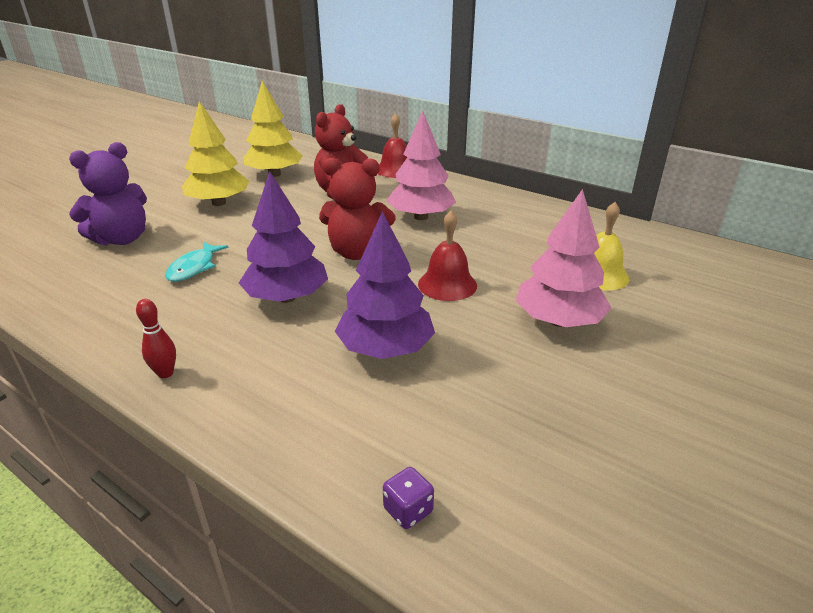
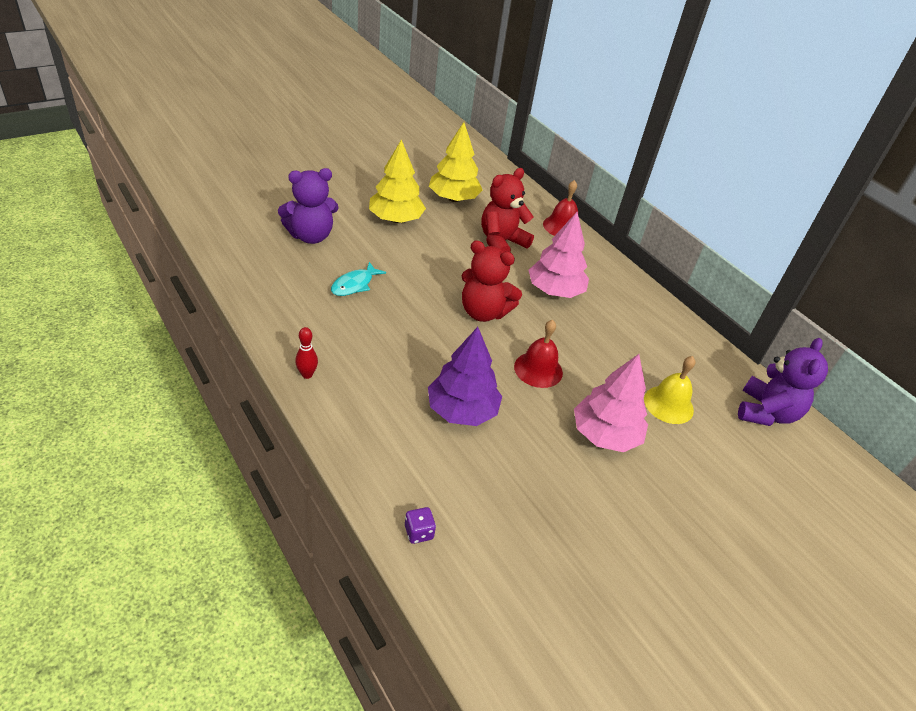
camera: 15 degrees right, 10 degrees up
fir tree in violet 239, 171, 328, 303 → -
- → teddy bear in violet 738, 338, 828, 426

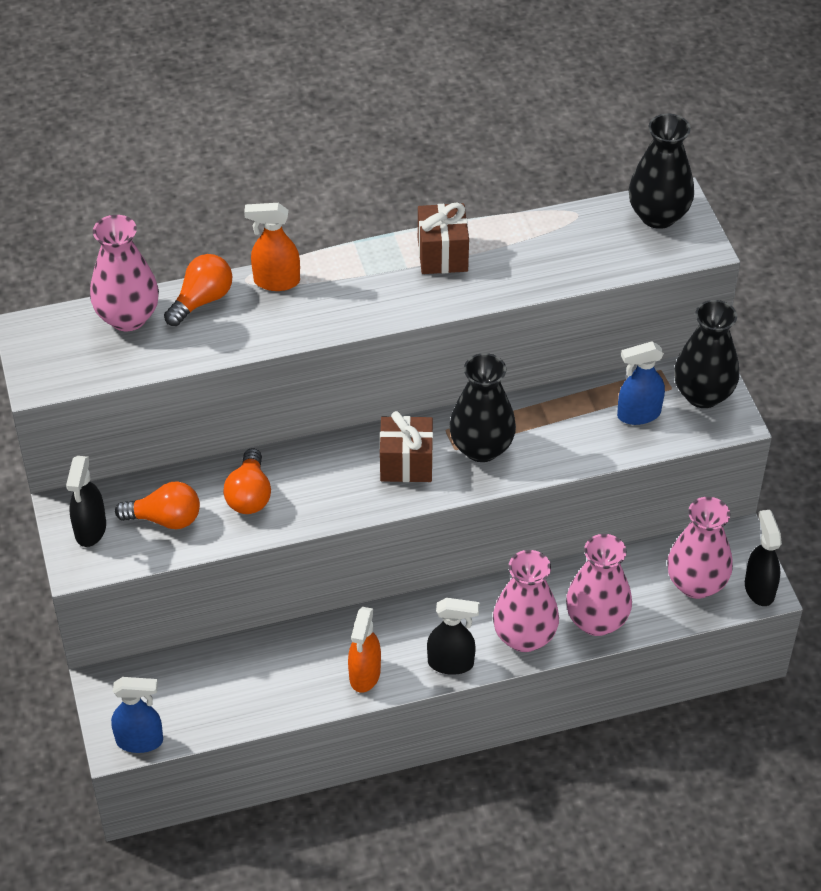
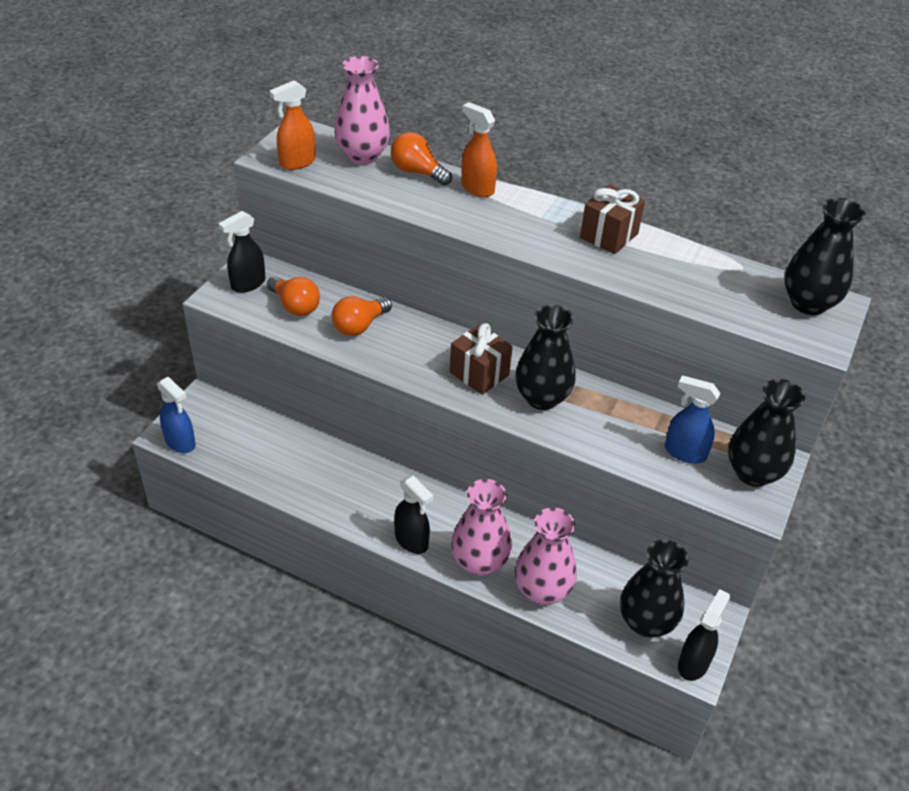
camera: 40 degrees right, 5 degrees down
lightbulb in orange 164, 254, 233, 326 → lightbulb in orange 391, 132, 452, 186, 135 degrees counterclockwise
tall vase in rosy 667, 497, 733, 599 → tall vase in black 620, 539, 688, 637
sprayer in orange 348, 607, 381, 693 → sprayer in orange 269, 80, 315, 170, move

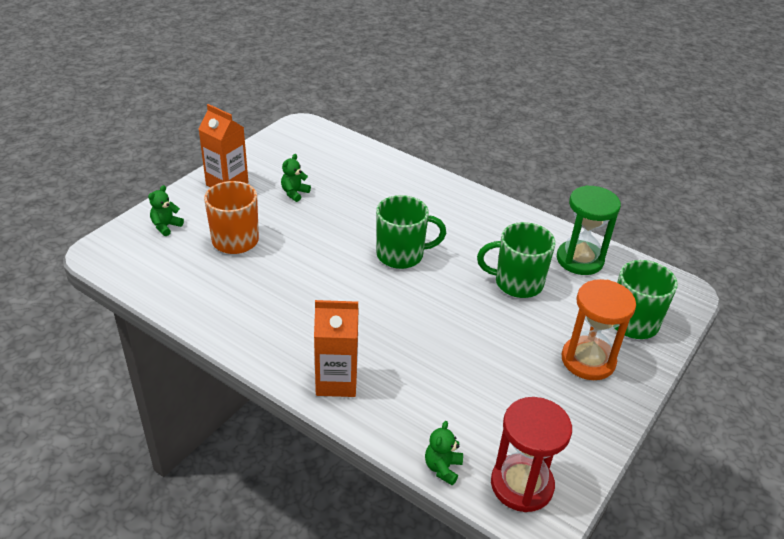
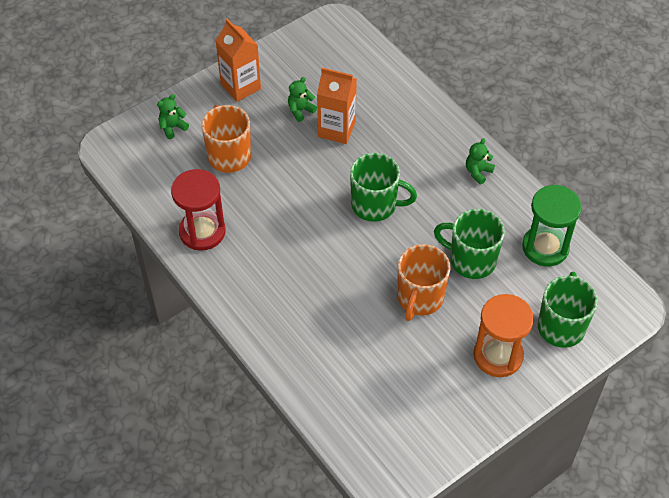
camera: 20 degrees right, 15 degrees up
milk carton in orange 314, 300, 359, 397 → milk carton in orange 317, 68, 357, 144, move
sand timer in crimson 491, 397, 572, 512 → sand timer in crimson 171, 169, 225, 251, move
teddy bear in green 425, 421, 463, 485 → teddy bear in green 466, 138, 495, 185, move
- → mug in orange 397, 244, 450, 321

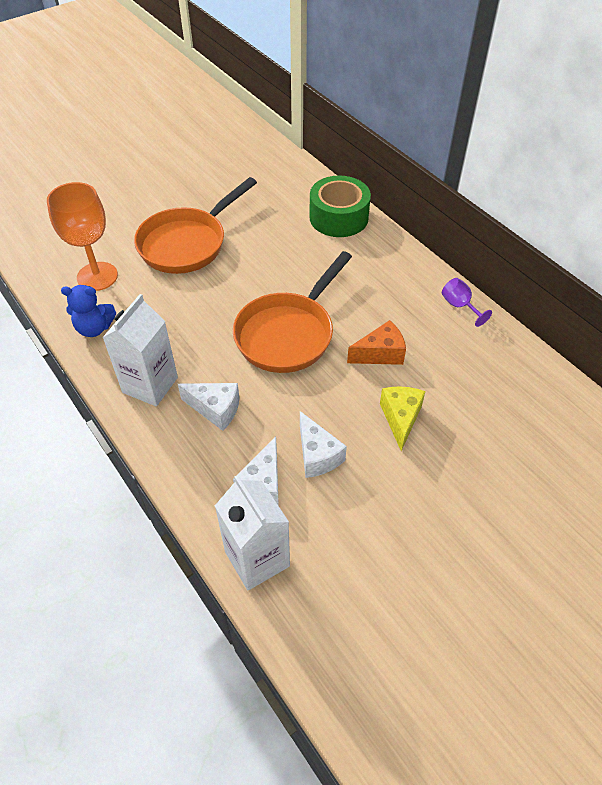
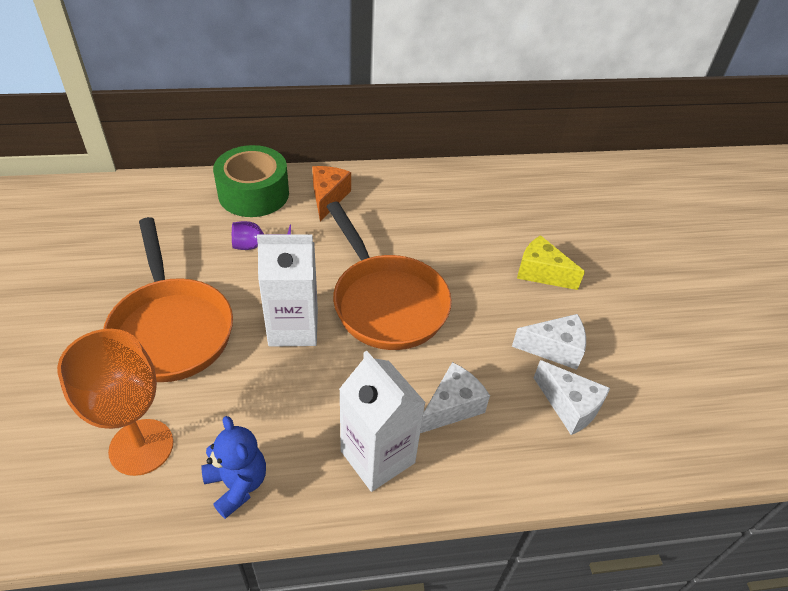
camera: 65 degrees left, 5 degrees down
chalice in violet 442, 278, 492, 327 → chalice in violet 232, 221, 291, 250, move
teddy bear in blue 61, 285, 116, 337 → teddy bear in blue 201, 416, 266, 519, 60 degrees counterclockwise
piece of cheese in orange 347, 320, 406, 365 → piece of cheese in orange 312, 166, 351, 221, move
milk carton in snow-white 215, 475, 290, 590 → milk carton in snow-white 257, 235, 318, 347, move

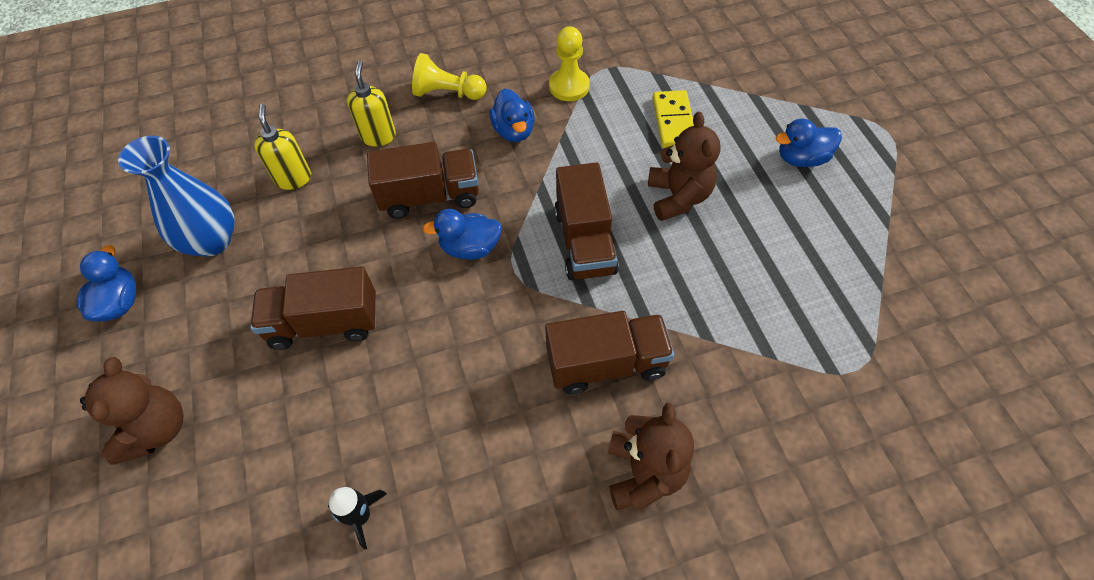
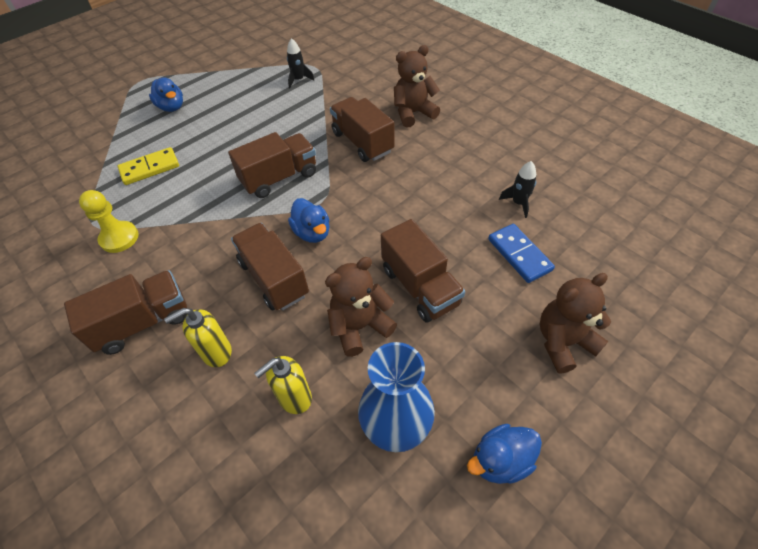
camera: 115 degrees left, 5 degrees down
game pawn in golden 412, 53, 486, 100 → lorry in russet 64, 270, 187, 355
toy duck in blue 489, 89, 534, 142 → -
teddy bear in russet 648, 112, 721, 221 → teddy bear in russet 325, 257, 397, 357, move
- → toy rocket in black 287, 38, 314, 88
- → domino in blue 488, 224, 555, 283

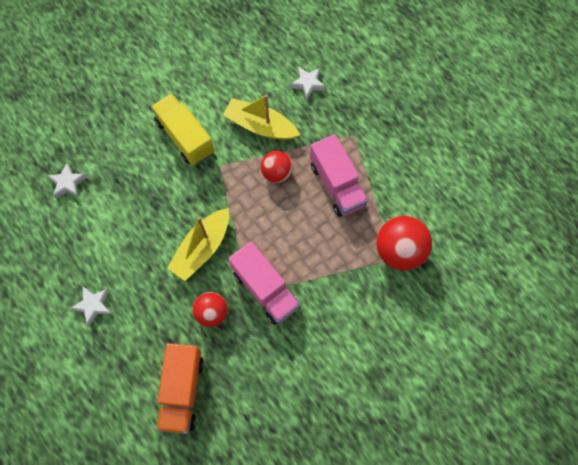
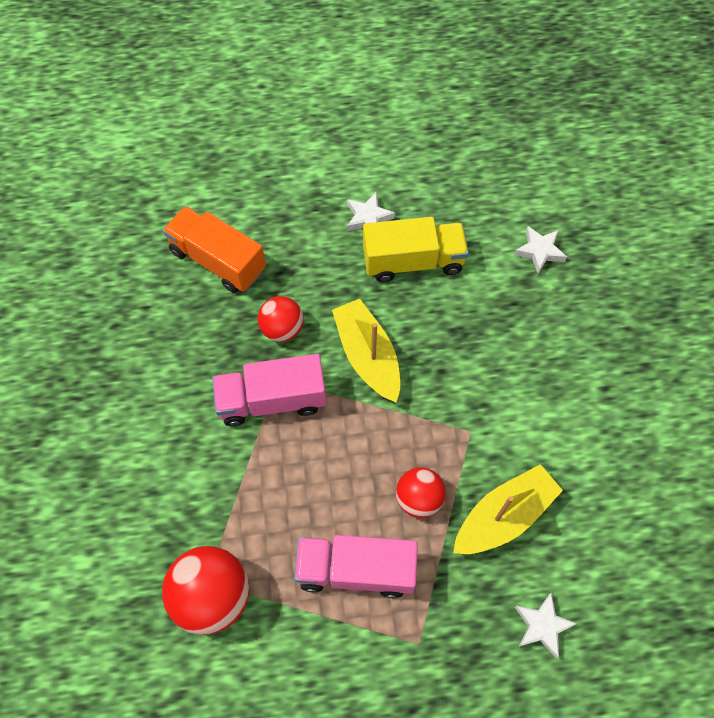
camera: 120 degrees right, 5 degrees down
lorry in golden 151, 94, 214, 165 → lorry in golden 363, 217, 469, 282, move

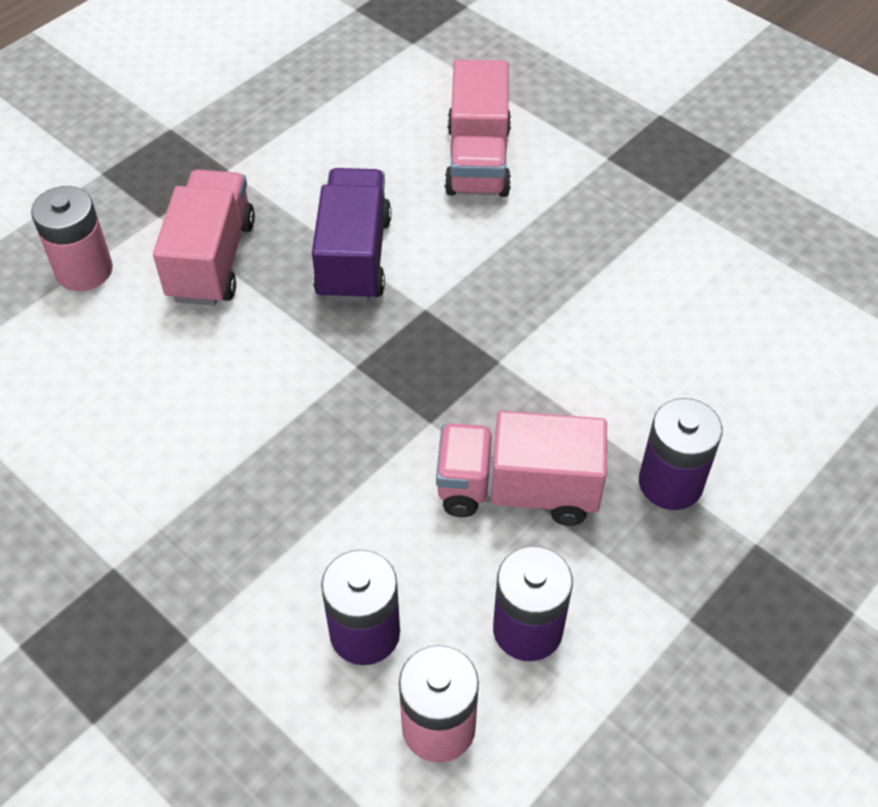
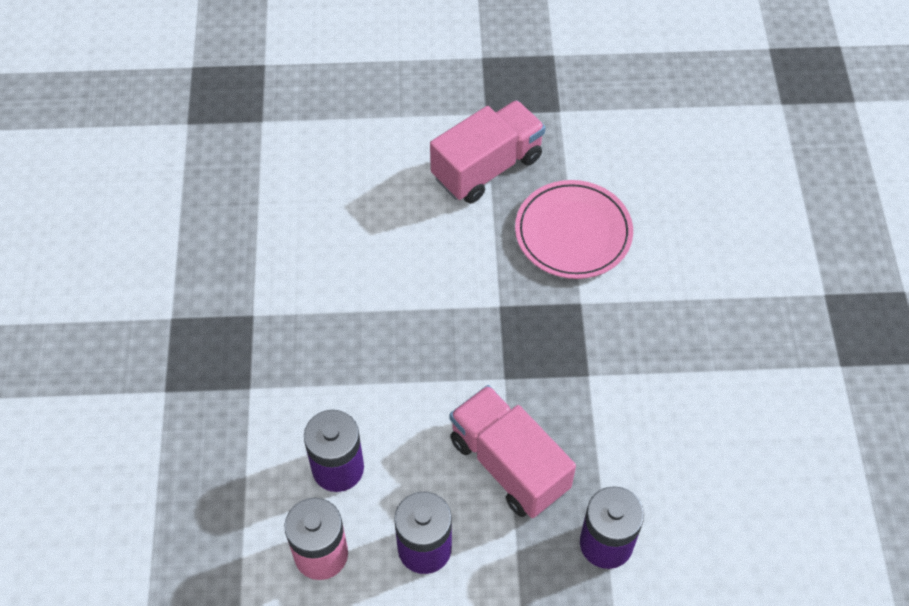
camera: 45 degrees right, 5 degrees up
lorry in rosy 445, 59, 511, 197 → -
lorry in violet 312, 168, 391, 302 → dinner plate in rosy 515, 180, 633, 279
power cell in rosy 31, 186, 113, 291 → -

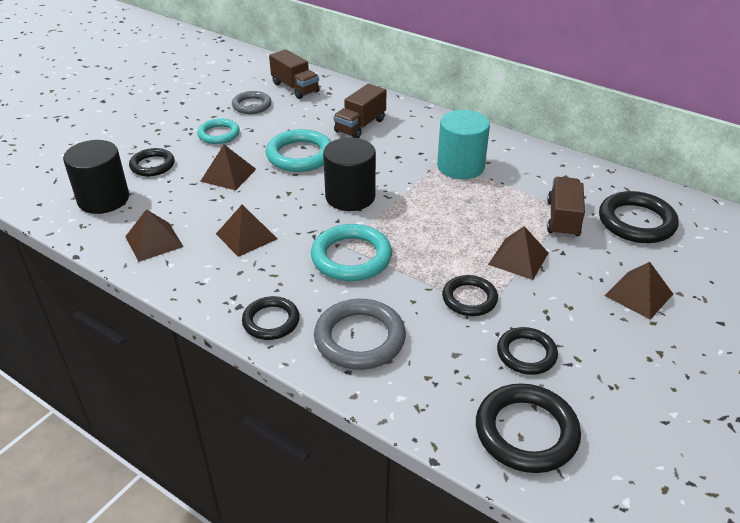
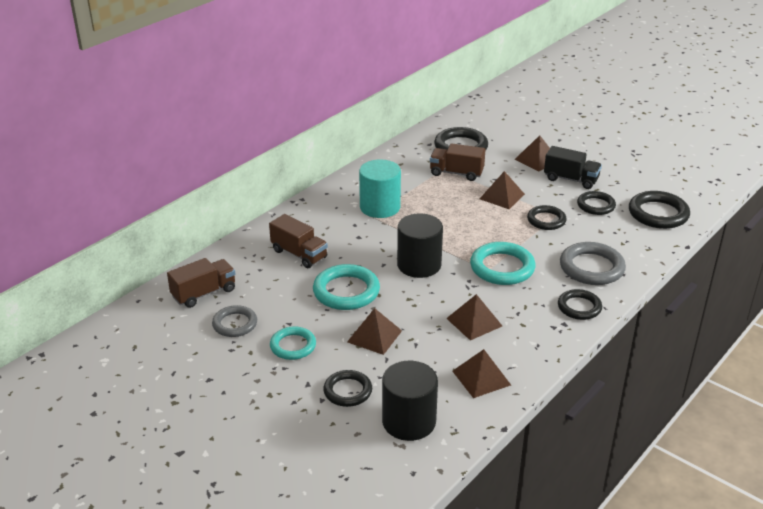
camera: 85 degrees left, 5 degrees down
- → lorry in black 544, 146, 602, 189

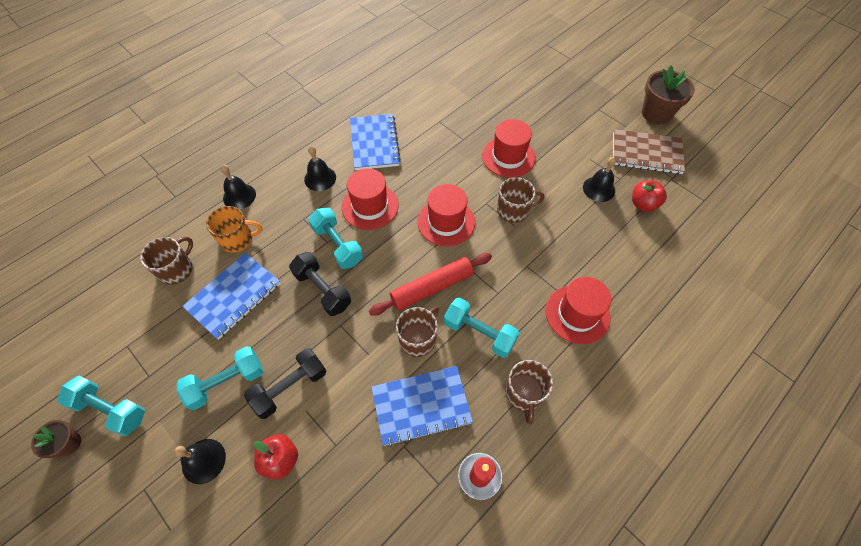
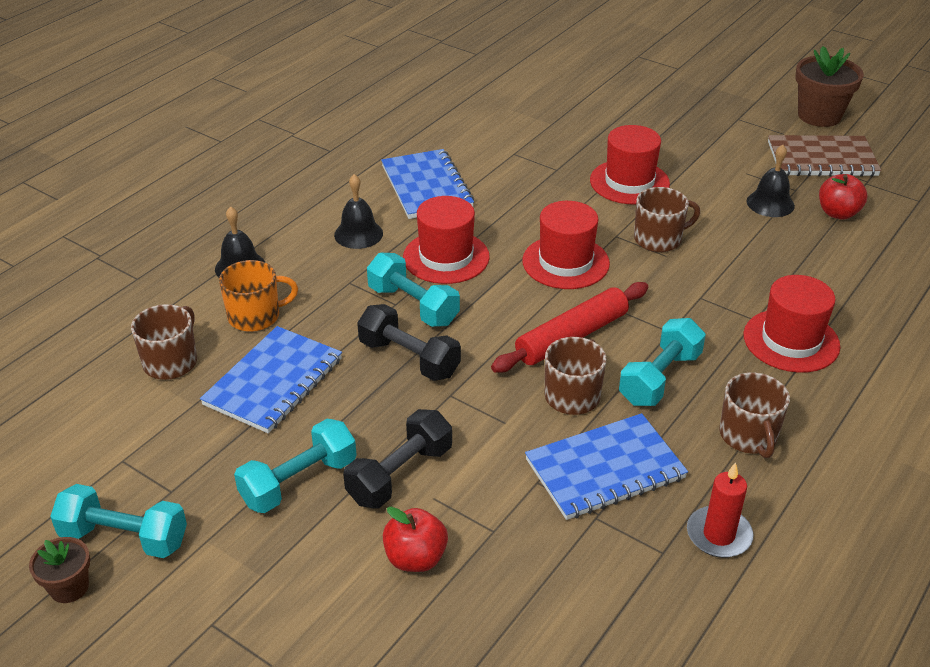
camera: 10 degrees left, 20 degrees down
dumbbell in teal 444, 298, 520, 358 → dumbbell in teal 619, 318, 706, 406, 75 degrees counterclockwise
hand bell in black 174, 439, 226, 484 → -

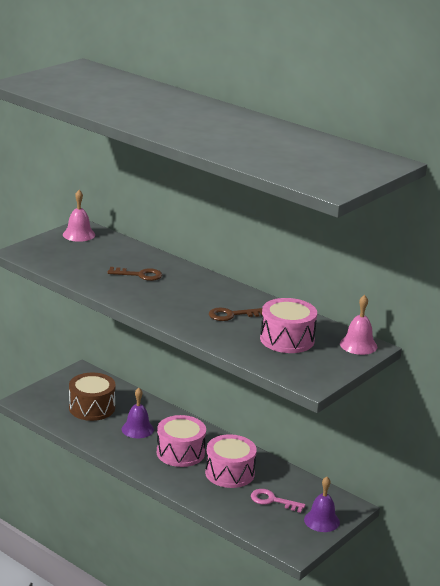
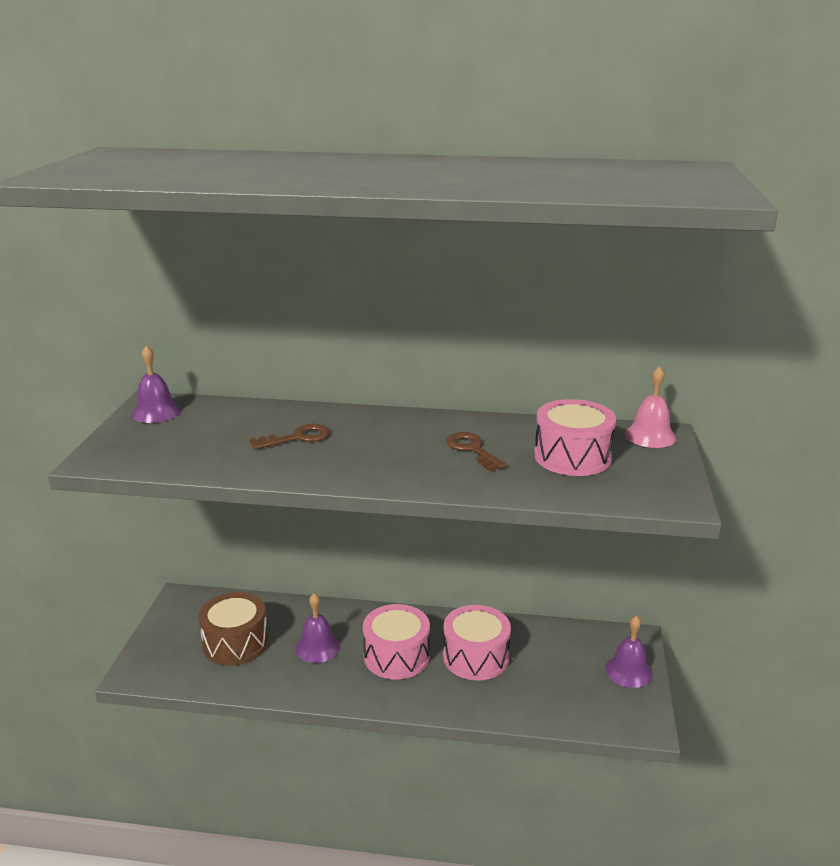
camera: 30 degrees left, 0 degrees up
hand bell in rosy 63, 190, 95, 242 → hand bell in violet 132, 345, 181, 423
door key in russet 209, 308, 263, 321 → door key in russet 446, 432, 507, 471, 105 degrees clockwise
door key in rosy 251, 489, 306, 513 → -

